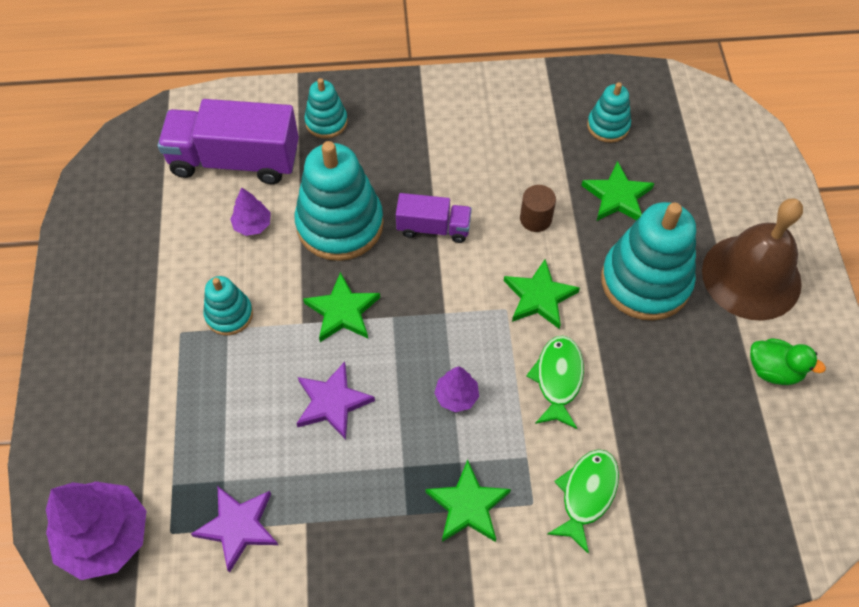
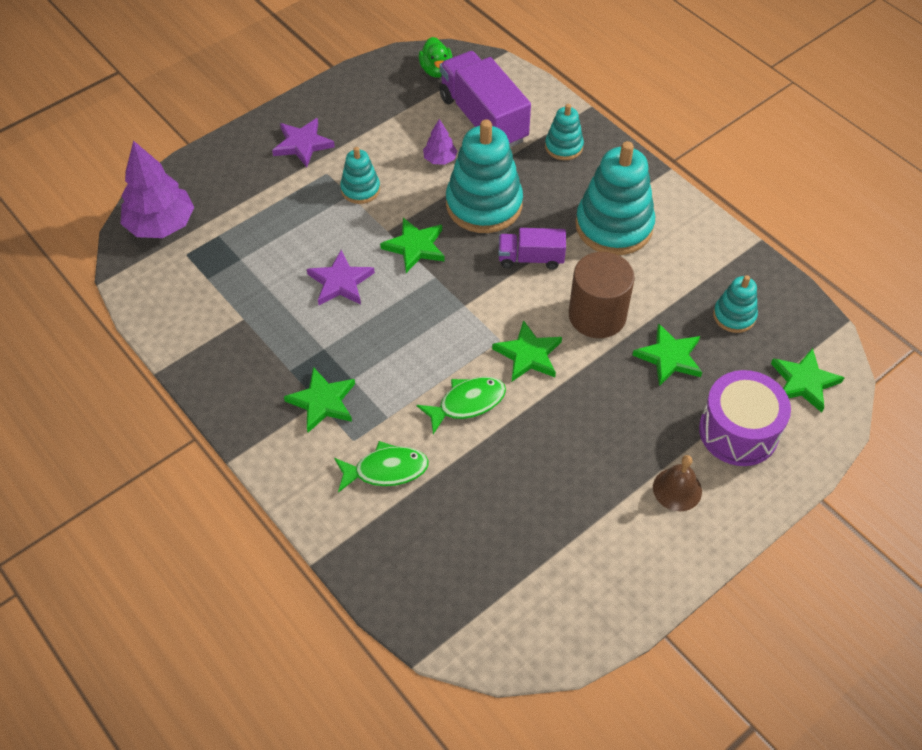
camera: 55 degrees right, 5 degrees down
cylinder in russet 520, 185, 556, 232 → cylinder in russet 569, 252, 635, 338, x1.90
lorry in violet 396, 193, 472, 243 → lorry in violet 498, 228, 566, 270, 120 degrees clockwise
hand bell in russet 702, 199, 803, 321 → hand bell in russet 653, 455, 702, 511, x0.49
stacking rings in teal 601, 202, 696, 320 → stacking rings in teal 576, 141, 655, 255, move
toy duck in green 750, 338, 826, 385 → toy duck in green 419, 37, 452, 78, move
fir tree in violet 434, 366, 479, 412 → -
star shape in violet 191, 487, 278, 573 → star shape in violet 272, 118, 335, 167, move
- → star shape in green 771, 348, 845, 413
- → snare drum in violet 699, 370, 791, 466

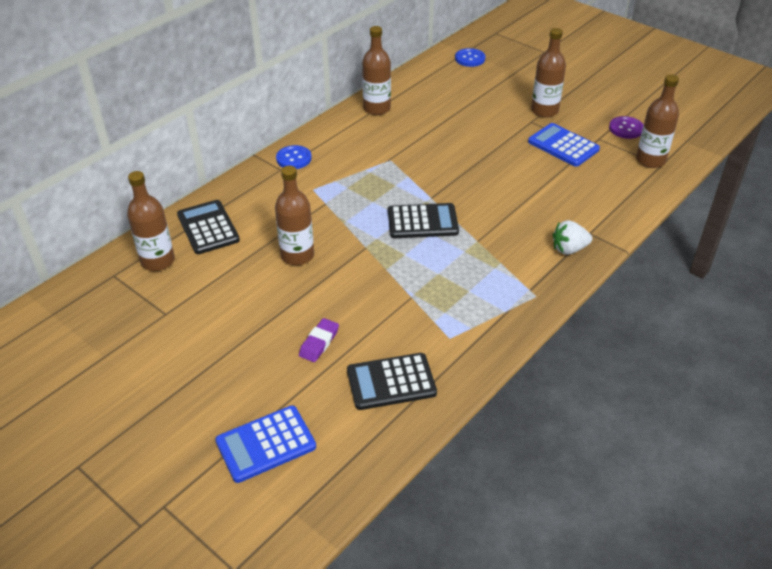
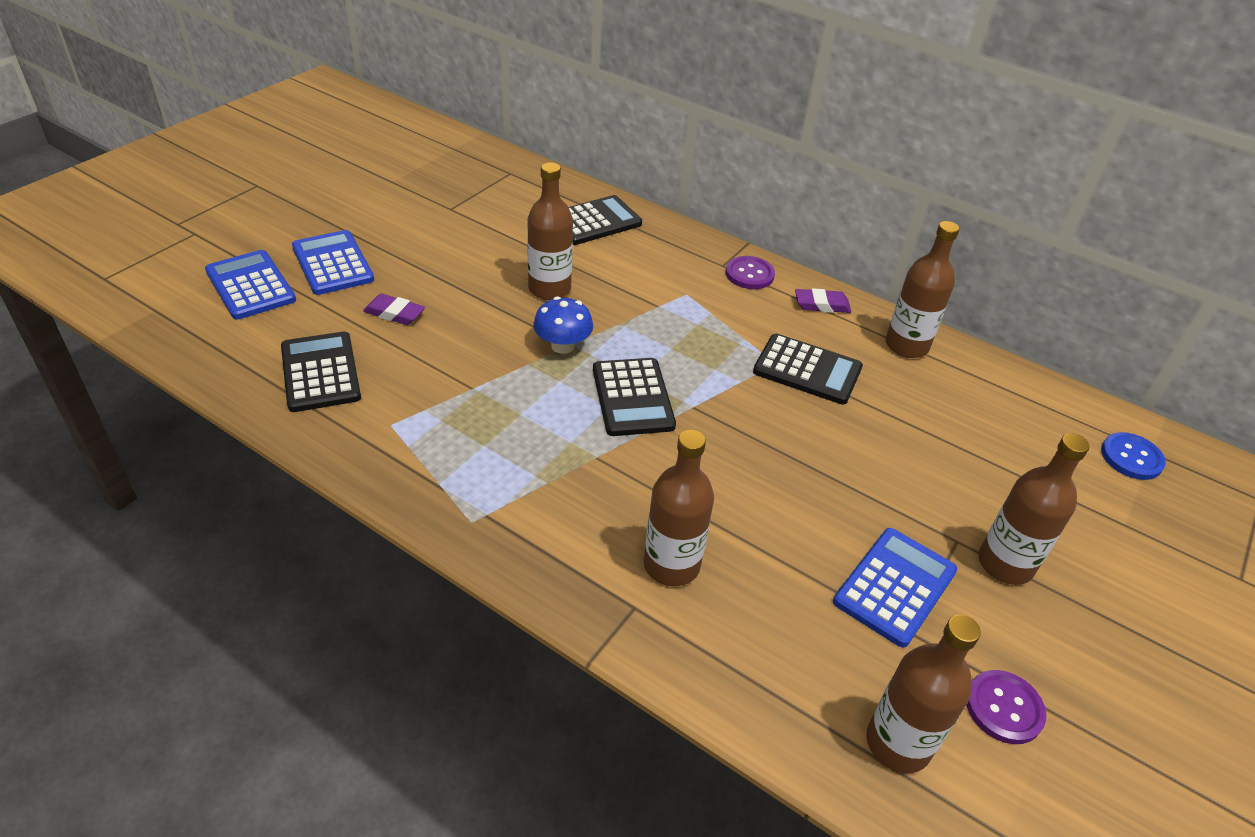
camera: 80 degrees right, 0 degrees up
button in blue 276, 145, 312, 169 → button in violet 726, 256, 775, 289
bottle in russet 127, 171, 175, 271 → bottle in russet 644, 430, 714, 586, move
berry in snow-white 552, 220, 592, 255 → -
- → calculator in blue 292, 230, 374, 295
- → eraser in violet 795, 288, 851, 313
- → toadstool in blue 533, 297, 593, 354
- → calculator in black 753, 334, 863, 405

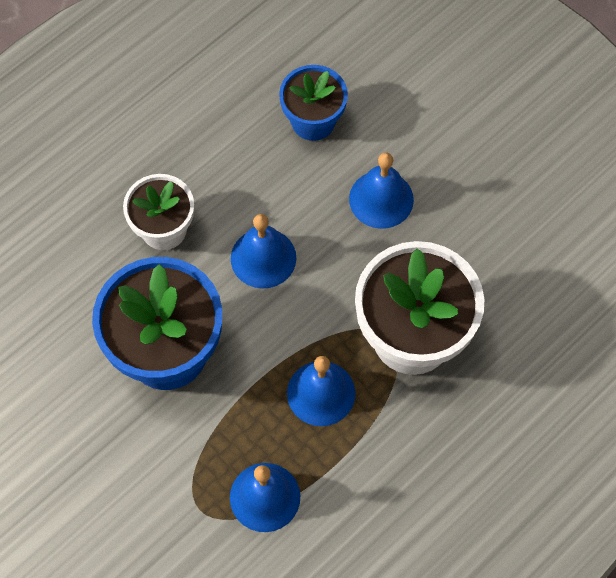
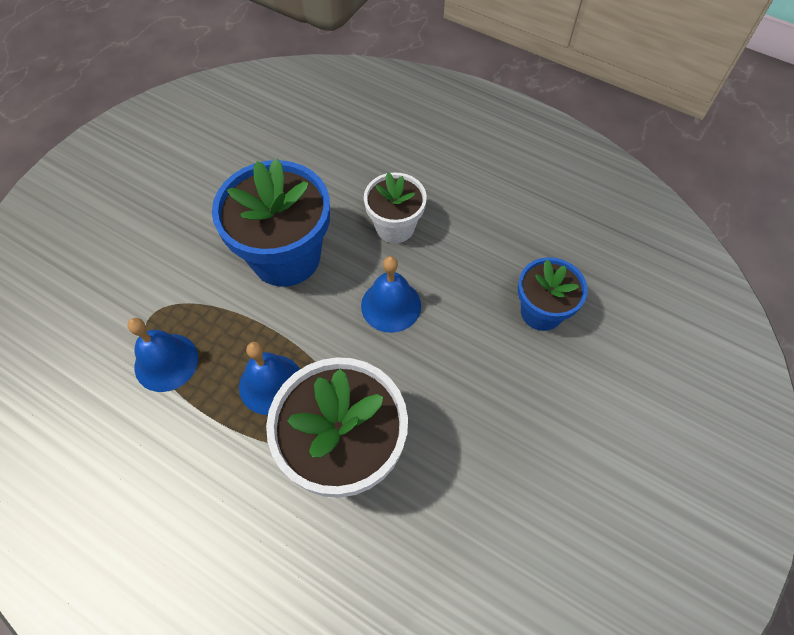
camera: 75 degrees right, 5 degrees down
hand bell in blue 349, 152, 414, 229 → -

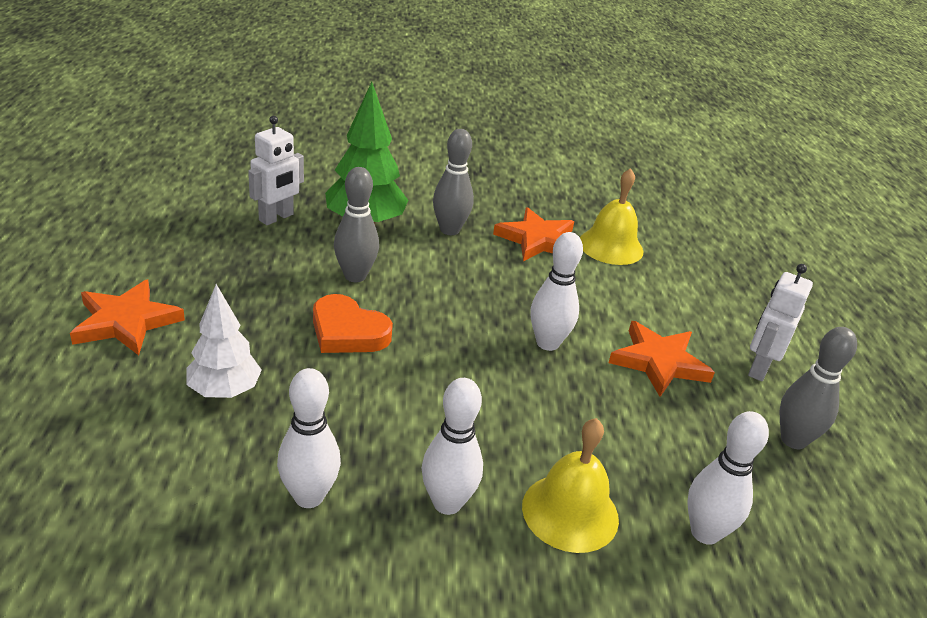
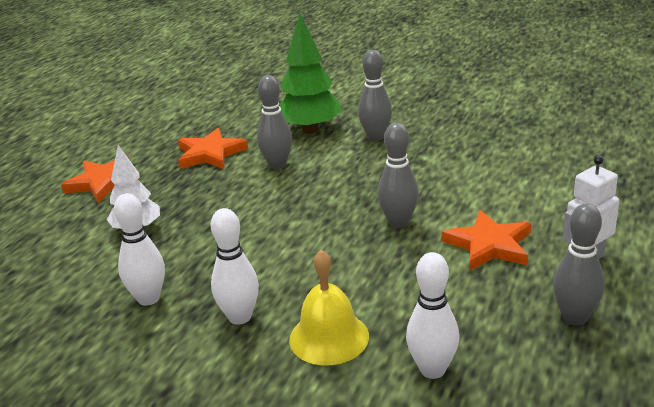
camera: 30 degrees right, 5 degrees down
toy robot in snow-white 248, 116, 304, 225 → -
hand bell in golden 580, 168, 643, 265 → -
star shape in orange 493, 207, 574, 261 → star shape in orange 178, 128, 248, 169, move
bowling pin in snow-white 531, 232, 583, 351 → bowling pin in grey 378, 123, 419, 228
heart shape in orange 313, 294, 393, 353 → -

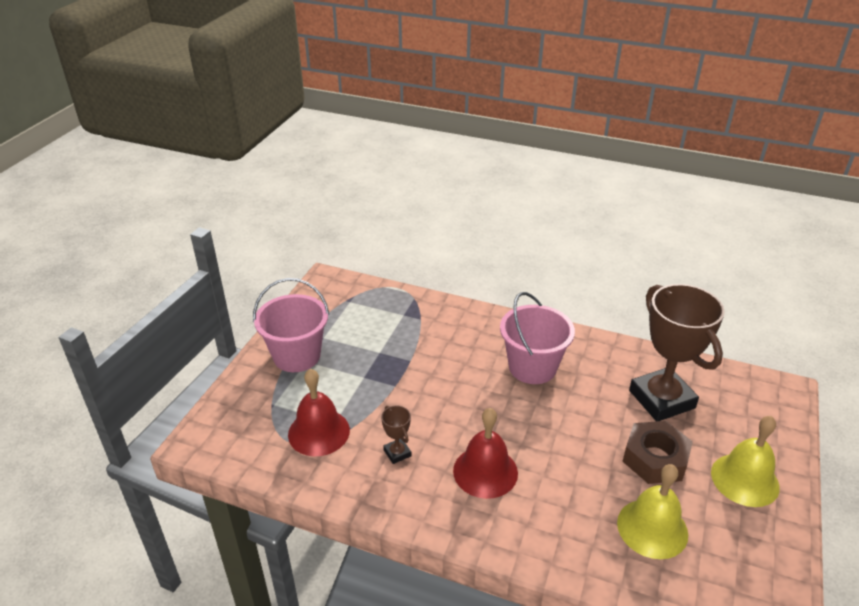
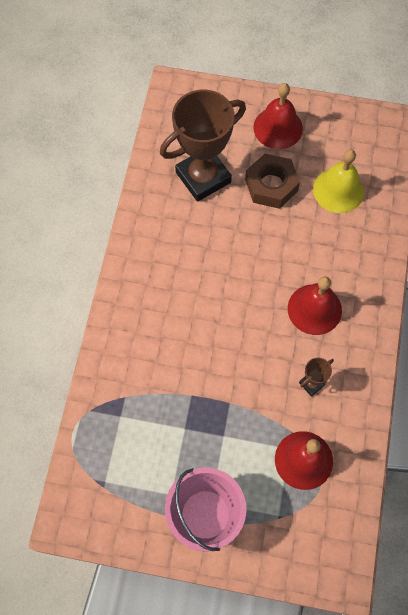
camera: 100 degrees left, 30 degrees up
pail in rosy 500, 292, 575, 384 → -
hand bell in golden 711, 416, 780, 507 → hand bell in crimson 253, 83, 303, 149

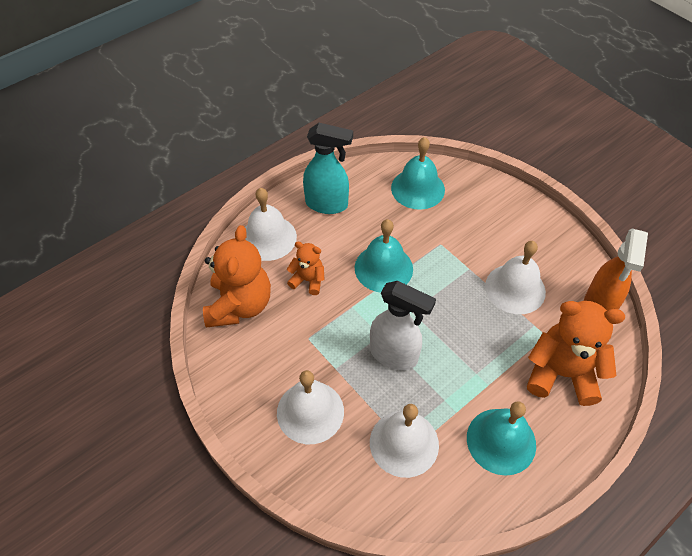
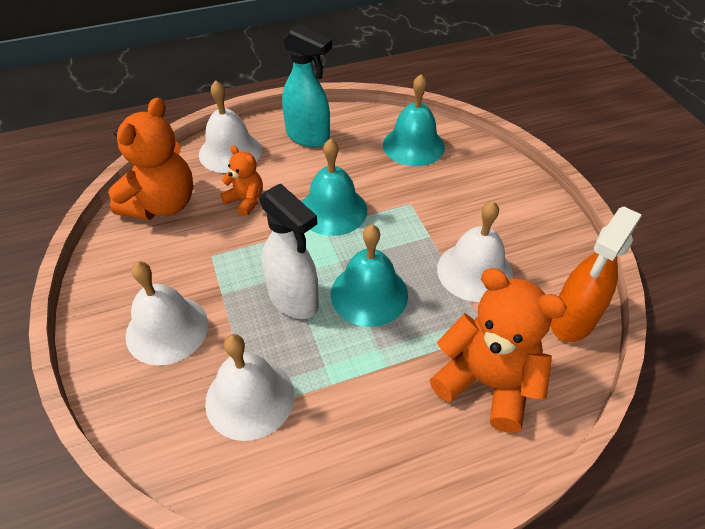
camera: 20 degrees right, 5 degrees down
hand bell in teal 467, 401, 536, 476 → hand bell in teal 331, 225, 408, 327, move

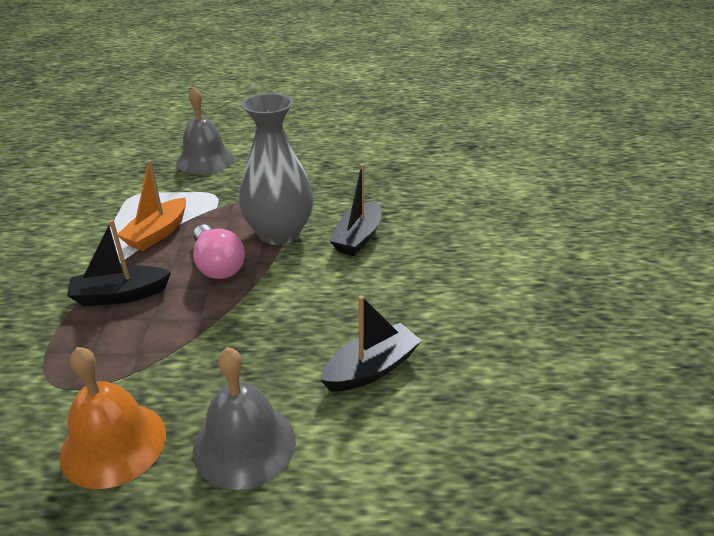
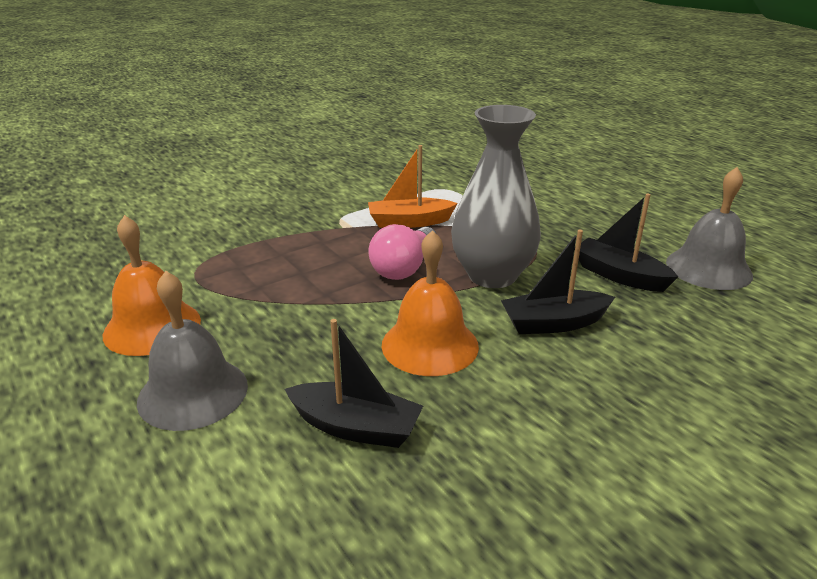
camera: 55 degrees right, 5 degrees down
hand bell in grey 176, 87, 235, 174 → hand bell in grey 666, 167, 753, 290, move
toy boat in black 67, 220, 171, 306 → toy boat in black 574, 193, 678, 292, move
- → hand bell in orange 382, 230, 479, 376

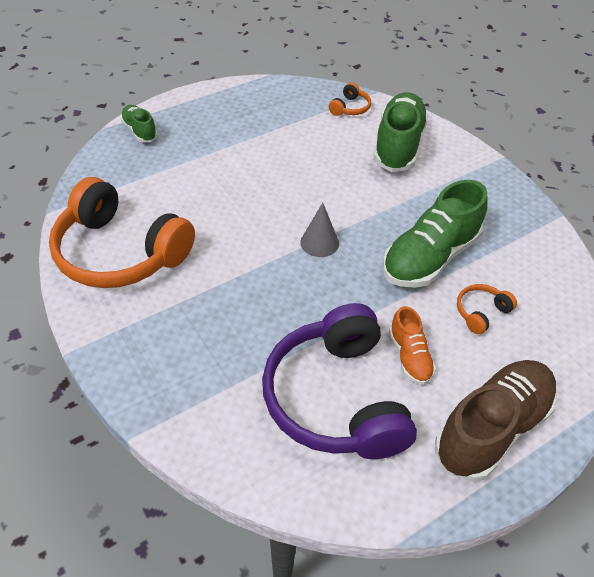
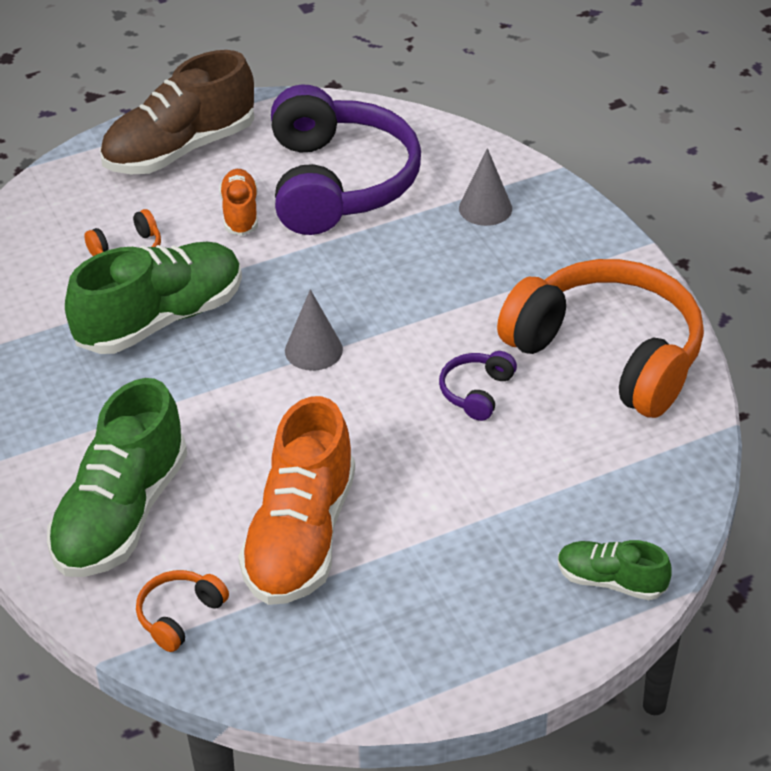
camera: 170 degrees left, 5 degrees down
shoe in green 120, 105, 158, 143 → shoe in green 558, 540, 672, 600, 135 degrees clockwise
- → solid cone in grey 459, 148, 512, 226
- → over-ear headphones in violet 439, 351, 517, 421
- → shoe in orange 238, 396, 355, 605

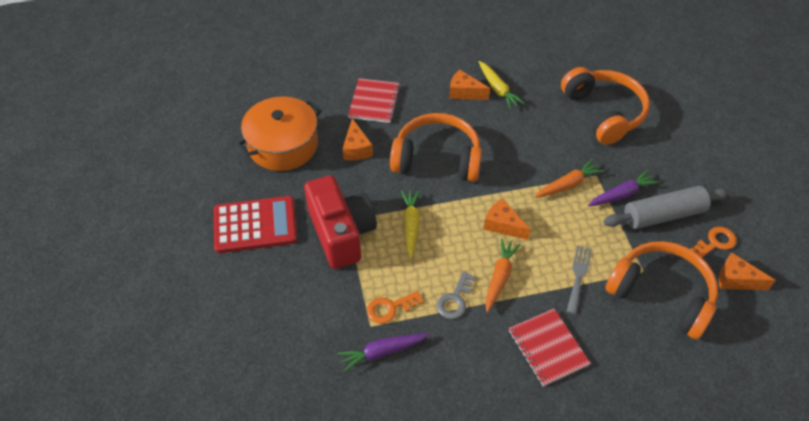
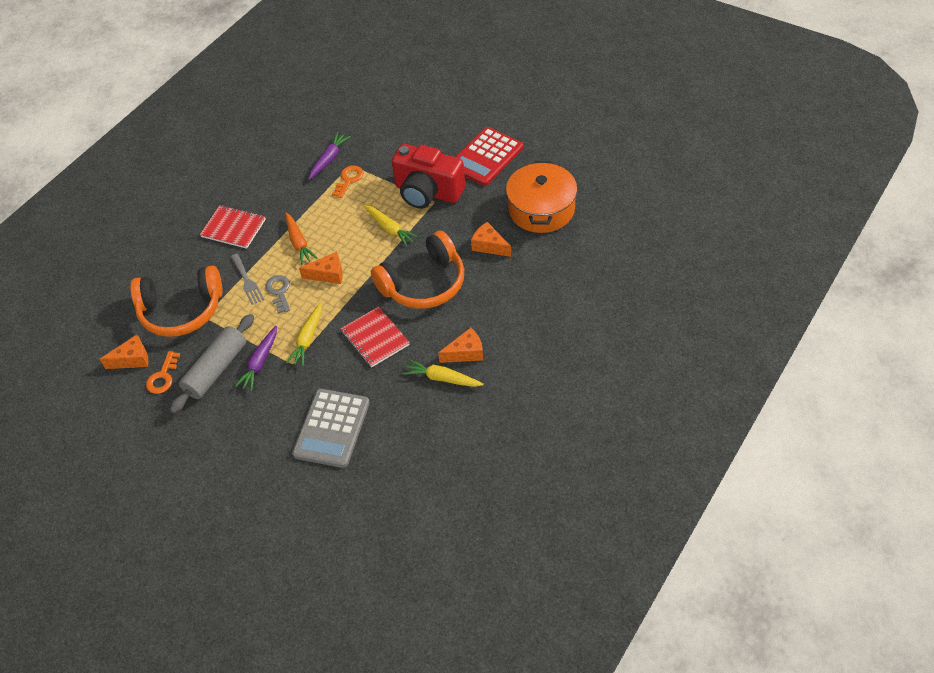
camera: 140 degrees right, 0 degrees up
over-ear headphones in orange 561, 67, 650, 145 → calculator in grey 292, 389, 370, 468
exercise book in crimson 348, 78, 400, 123 → exercise book in crimson 341, 307, 410, 367, move
toy carrot in orange 535, 159, 604, 198 → toy carrot in golden 286, 302, 322, 366
door key in grey 437, 271, 476, 319 → door key in grey 265, 275, 290, 314, move

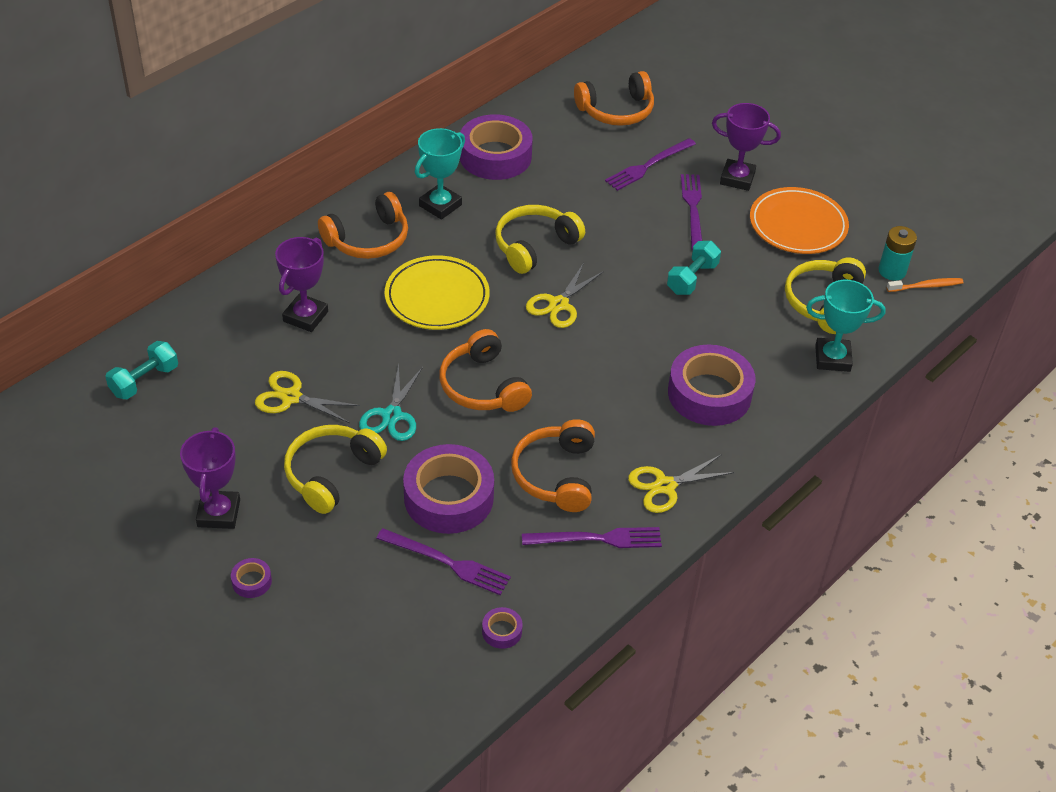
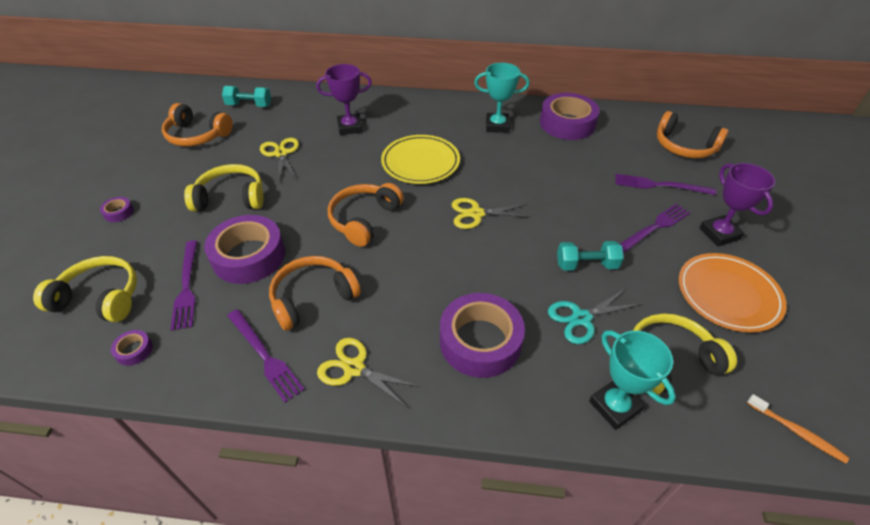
camera: 55 degrees right, 0 degrees up
over-ear headphones in orange 318, 192, 408, 259 → over-ear headphones in orange 162, 103, 233, 146, move
over-ear headphones in golden 495, 205, 585, 274 → over-ear headphones in golden 33, 256, 137, 322, move
power cell in teal 879, 226, 917, 281 → -
shears in teal 359, 363, 423, 441 → shears in teal 548, 288, 641, 344, move
trophy in violet 180, 427, 240, 529 → -

